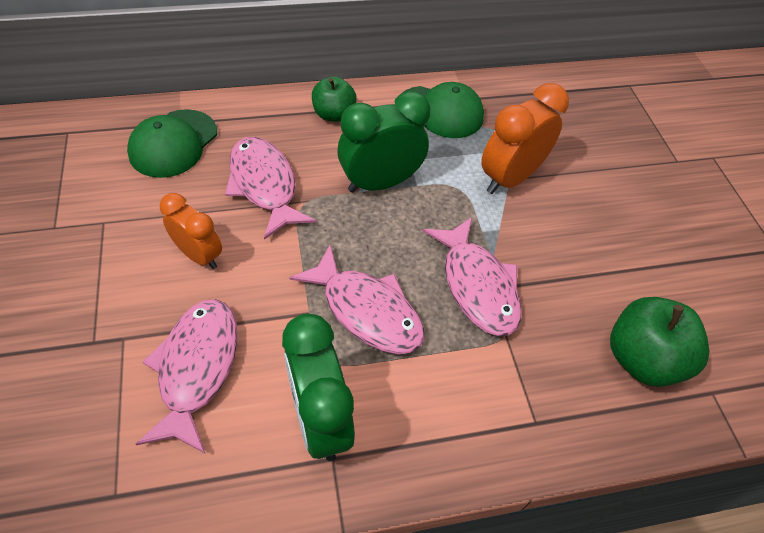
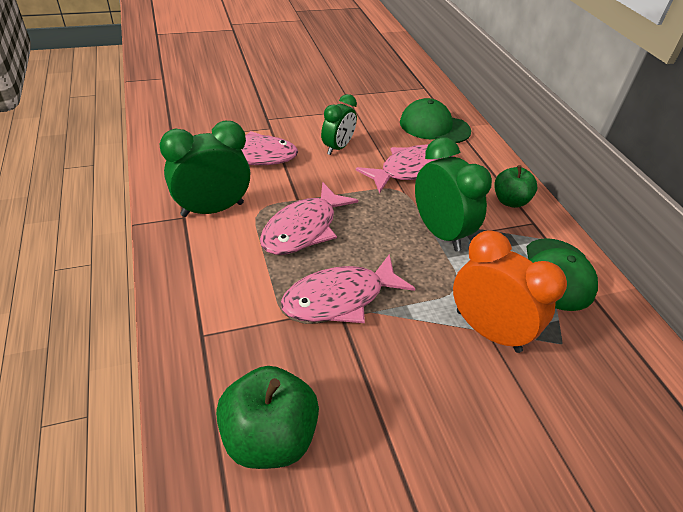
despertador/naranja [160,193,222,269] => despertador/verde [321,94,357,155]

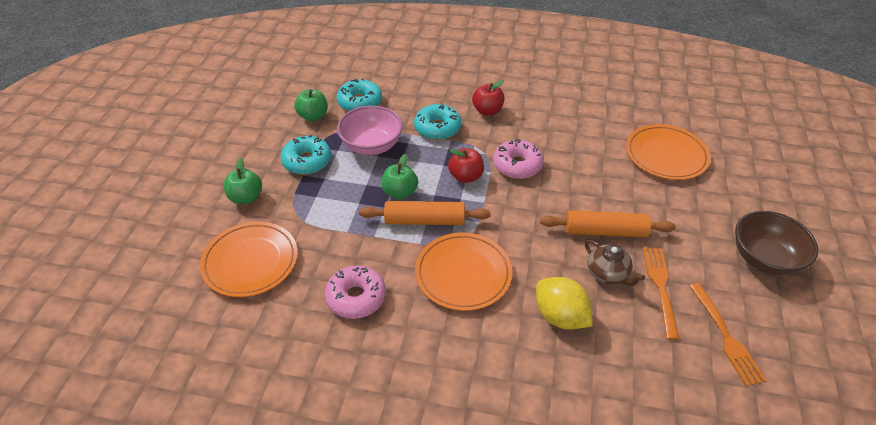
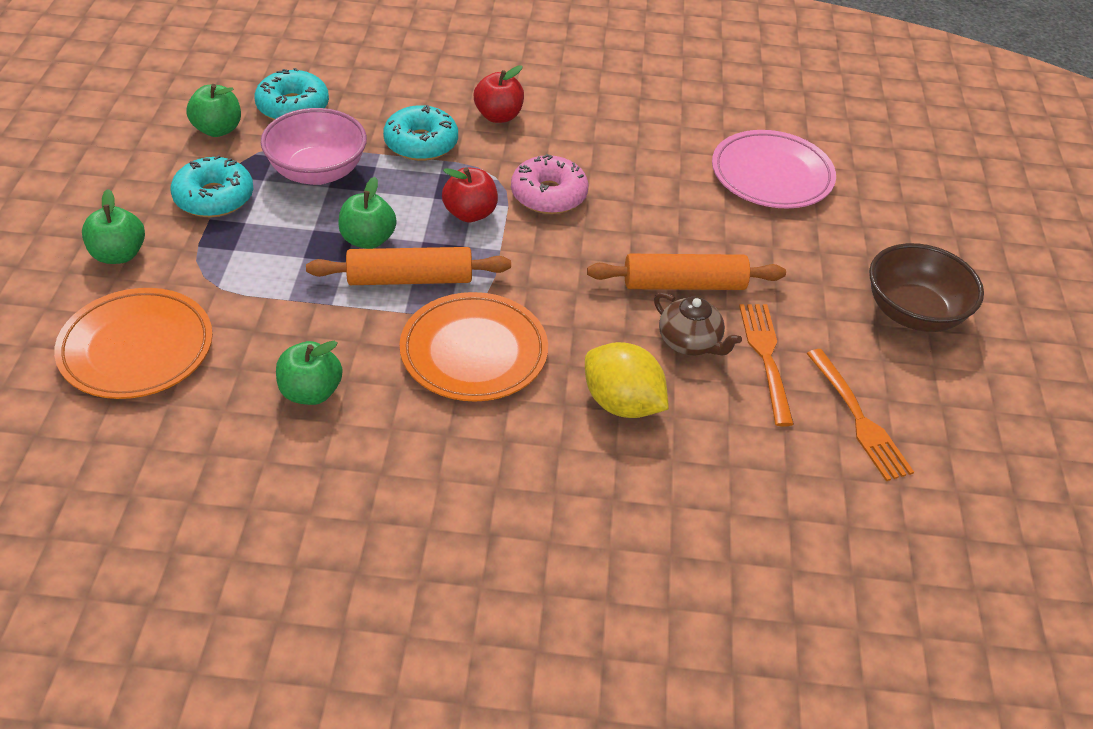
rosquilla/rosa [325,265,386,319] => manzana/verde [276,341,343,405]
plato/naranja [626,124,711,180] => plato/rosa [712,130,836,209]

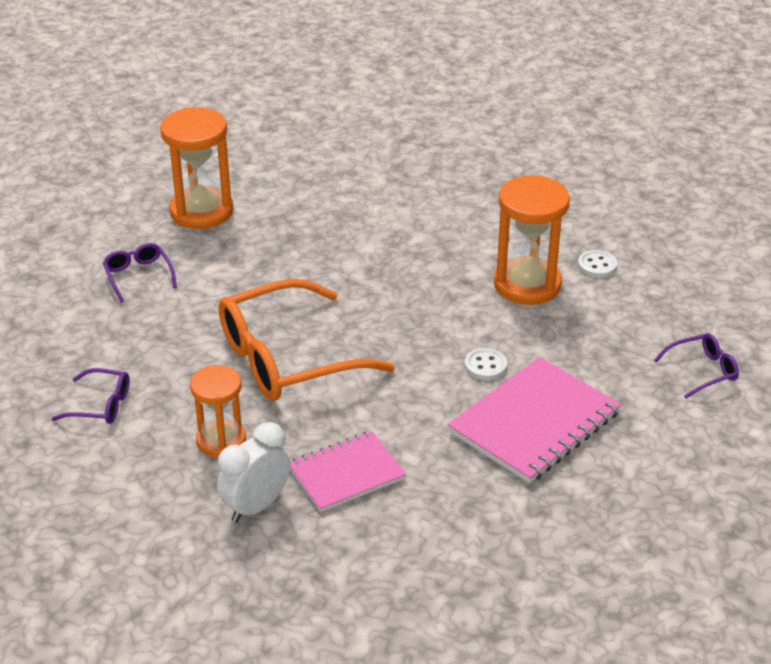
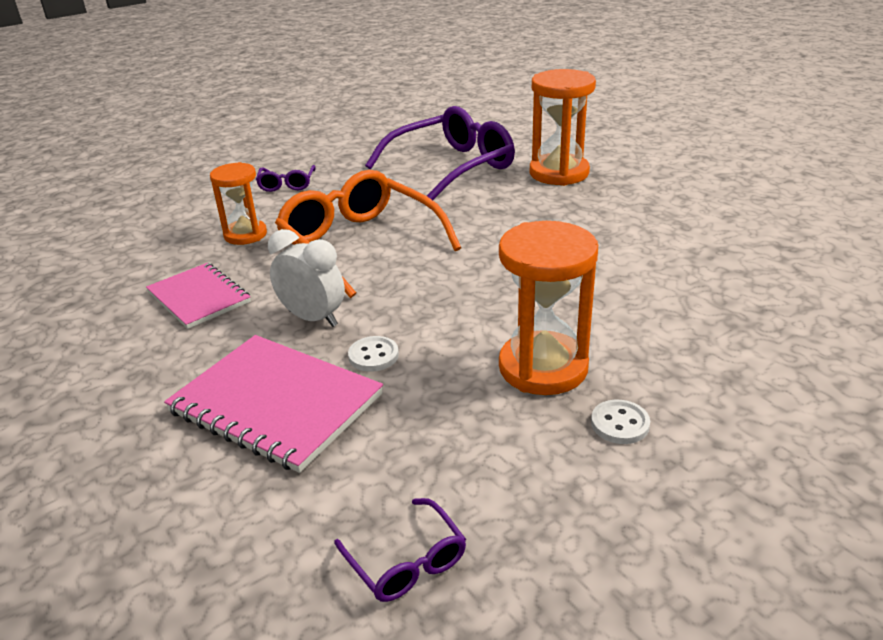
despertador/blanco [217,422,290,523] => despertador/blanco [268,229,345,327], relocated
gafas/morado [103,243,177,303] => gafas/morado [365,106,515,200], x2.23

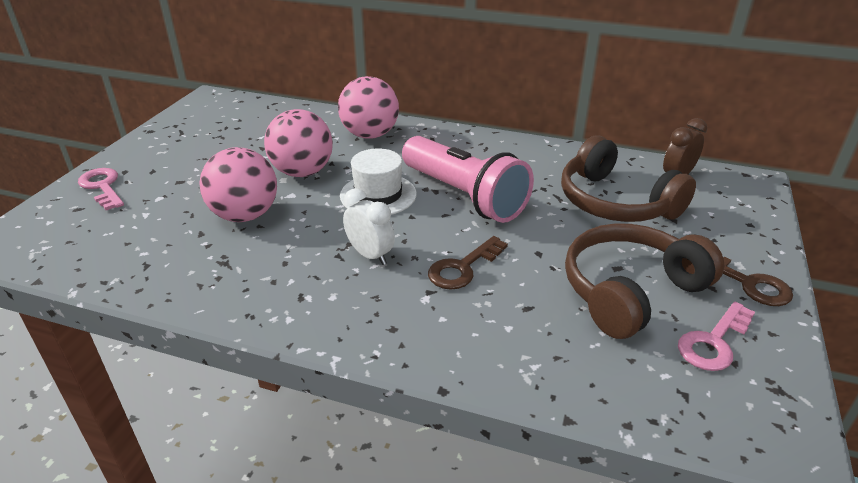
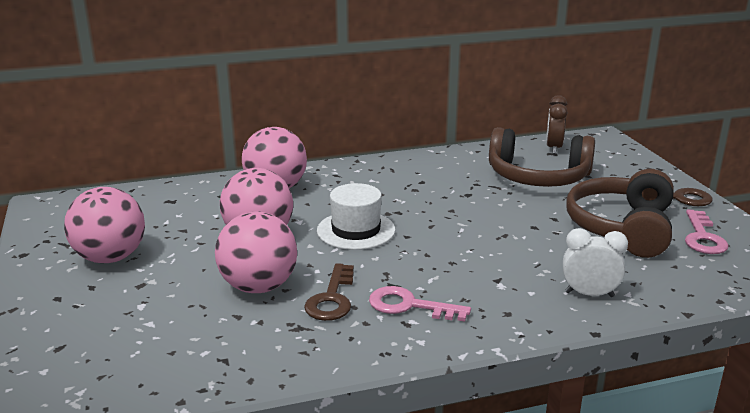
lámpara de mano/rosa [402,136,534,223] => nothing
nothing => pelota/rosa [64,187,145,263]
llave/rosa [78,168,124,210] => llave/rosa [369,286,471,321], relocated
despertador/blanco [343,188,395,265] => despertador/blanco [563,228,628,297], relocated
llave/marrón [428,236,508,290] => llave/marrón [304,263,354,321], relocated

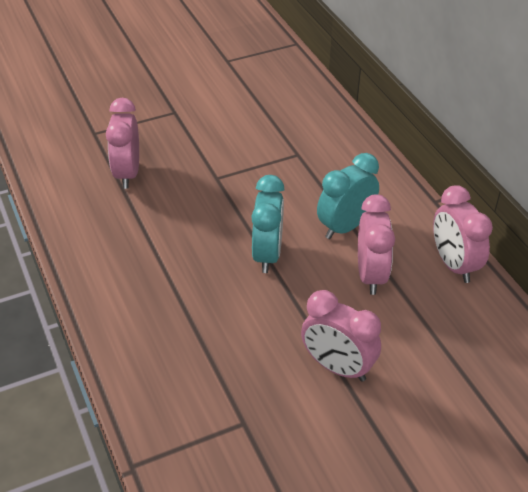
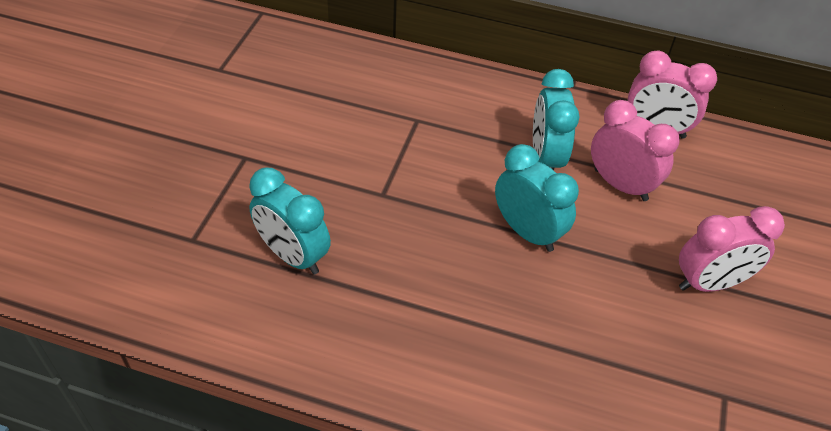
despertador/rosa [106,98,139,189] => despertador/turquesa [249,168,331,275]

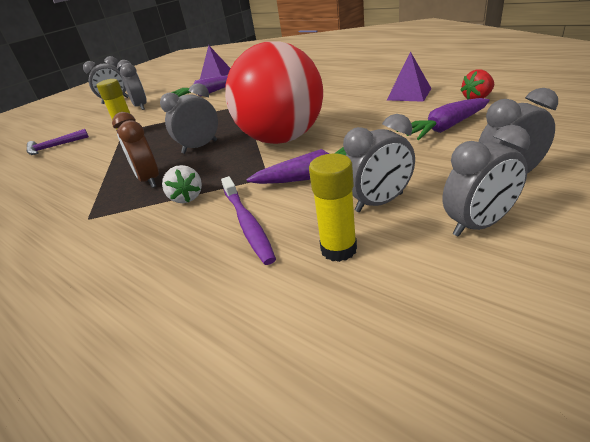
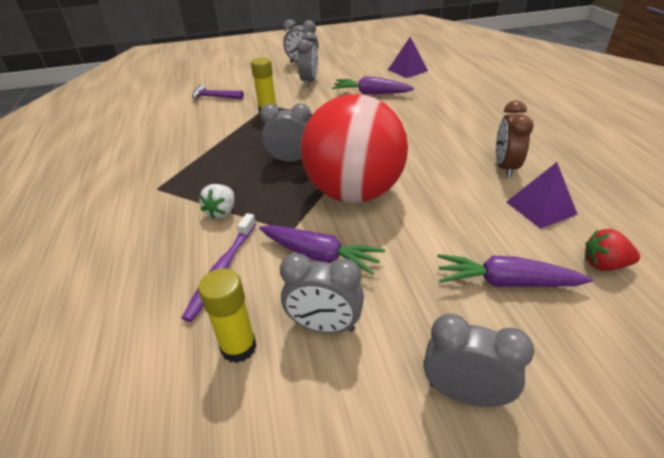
despertador/gris [443,125,530,237] => nothing
despertador/marrón [112,112,159,188] => despertador/marrón [496,100,534,178], relocated

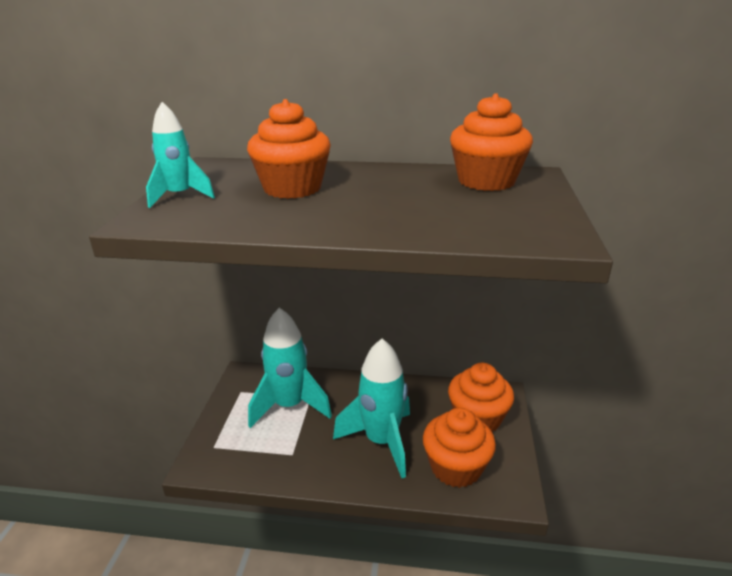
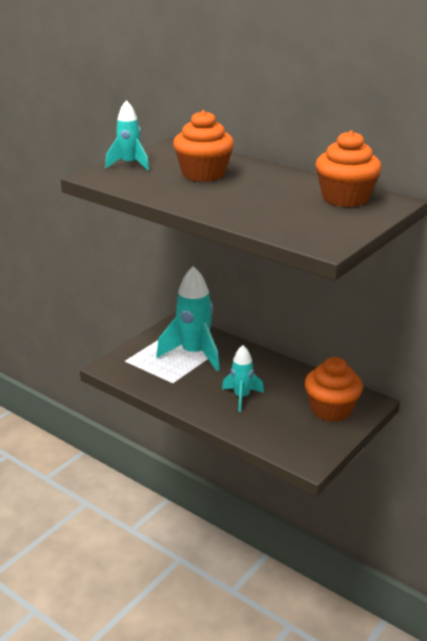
magdalena/naranja [423,408,496,488] => nothing
cohete/turquesa [333,338,410,478] => cohete/turquesa [222,345,264,412], x0.58

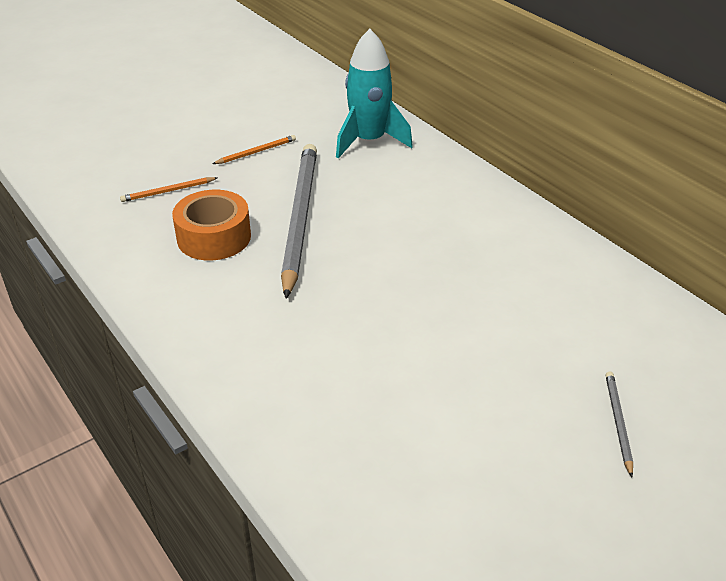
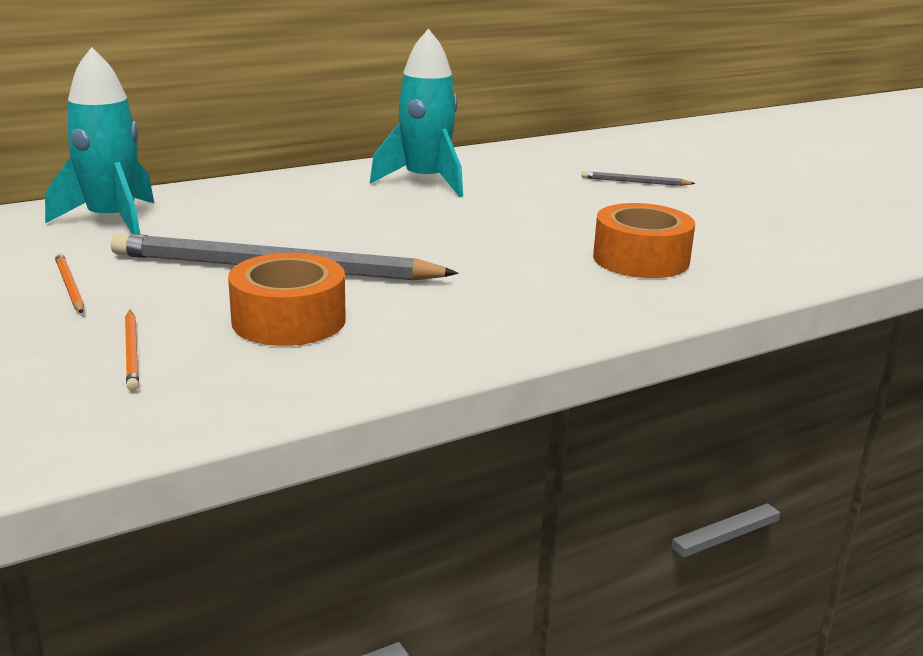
nothing => cohete/turquesa [370,29,463,197]
nothing => cinta adhesiva/naranja [593,203,695,278]

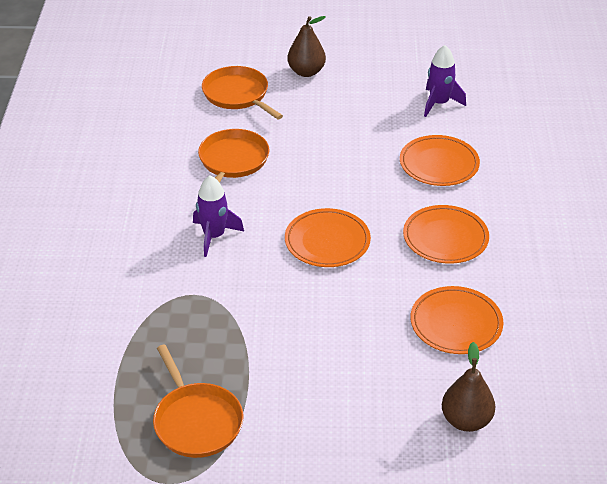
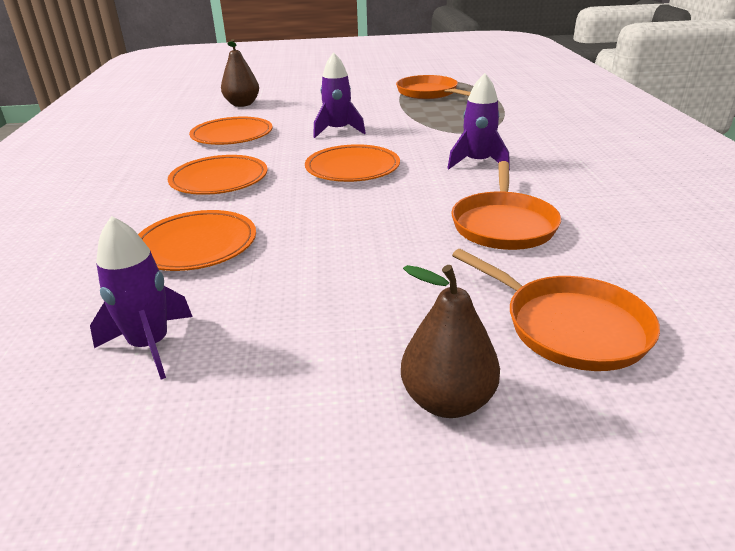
nothing => cohete/morado [313,52,366,138]

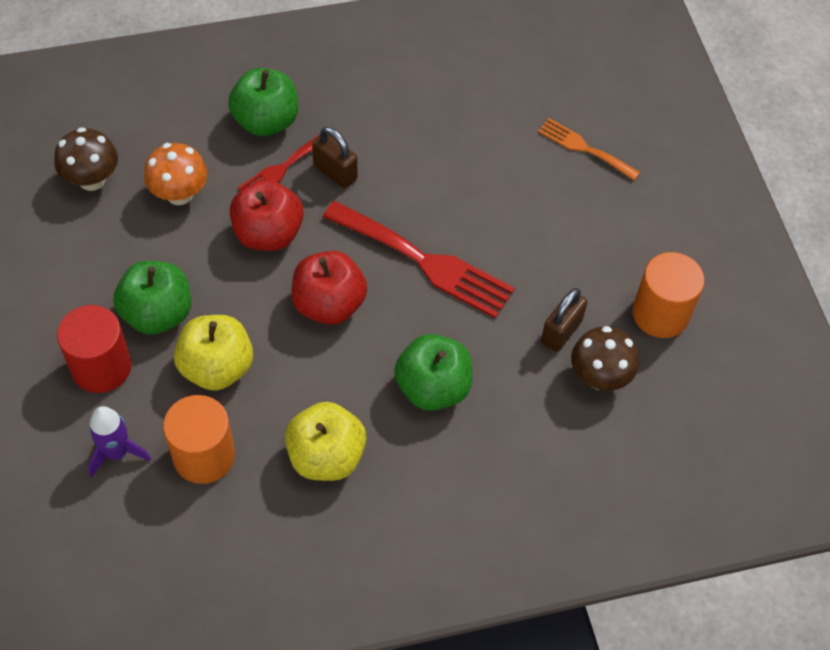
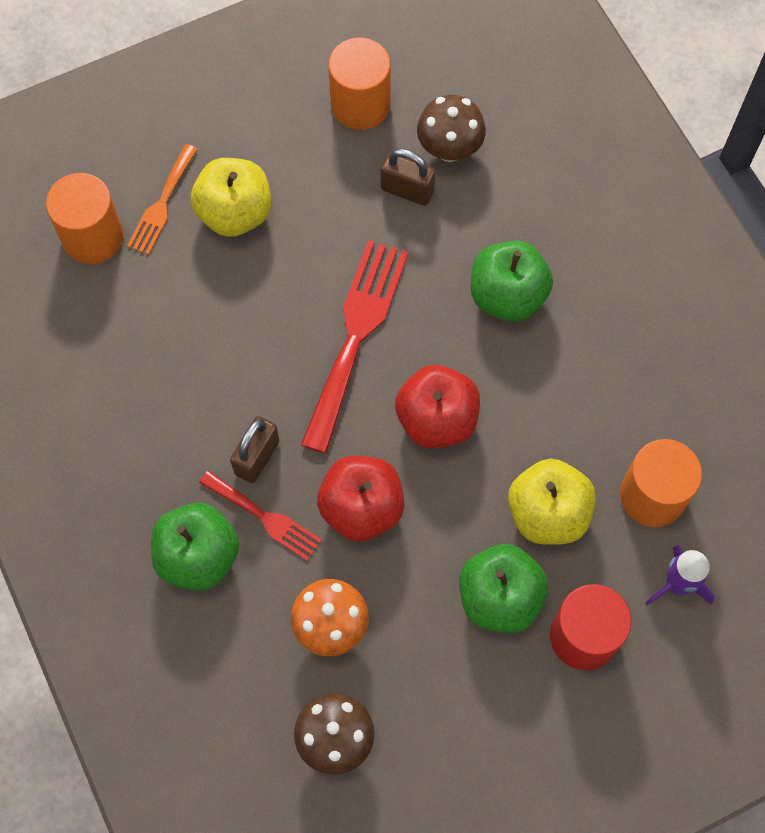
nothing => cilindro/naranja [46,173,124,264]
manzana/amarillo [285,402,366,481] => manzana/amarillo [191,158,271,237], relocated

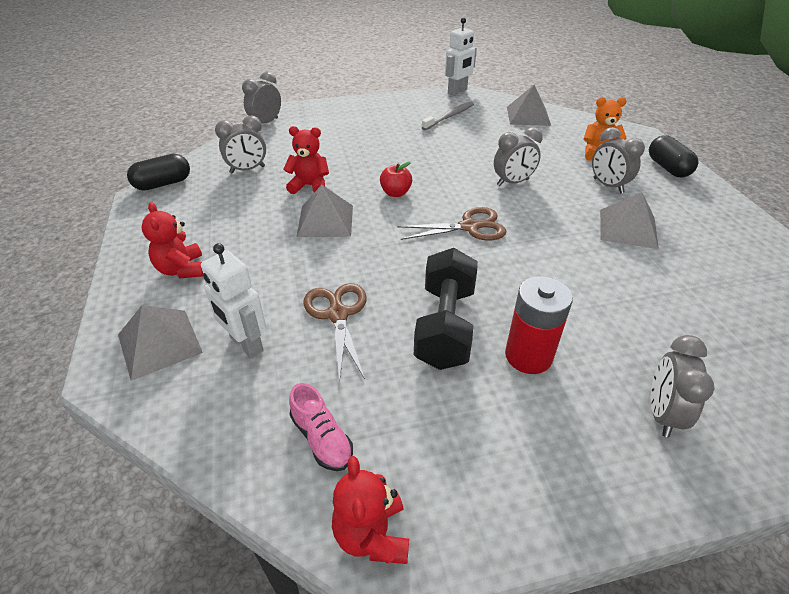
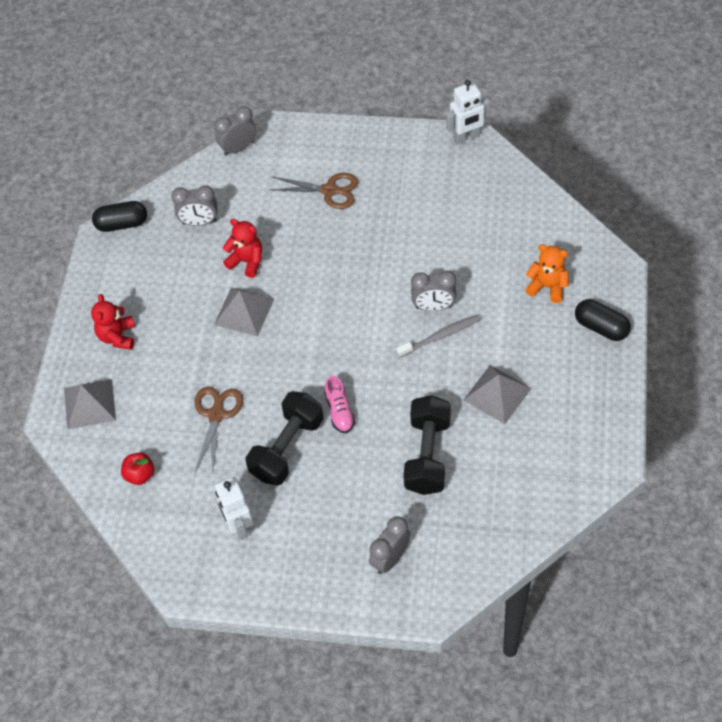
osito/rojo [332,456,409,564] => nothing
pila/rojo [505,276,573,374] => nothing
pirámide/gris [507,85,551,126] => nothing
despertador/gris [592,127,645,193] => nothing
nothing => mancuerna/negro [403,395,451,495]
robot/blanco [201,243,266,359] => robot/blanco [215,477,253,540], relocated
zapato/rosa [289,383,353,471] => zapato/rosa [324,376,355,433], relocated
manzana/rojo [380,162,412,197] => manzana/rojo [121,452,154,485], relocated
tijeras/marrón [397,207,506,241] => tijeras/marrón [269,173,358,209], relocated
cepillo de dientes/gris [422,102,474,130] => cepillo de dientes/gris [396,314,481,357], relocated
cápsula/negro [649,136,698,177] => cápsula/negro [575,299,631,341], 60 degrees counterclockwise

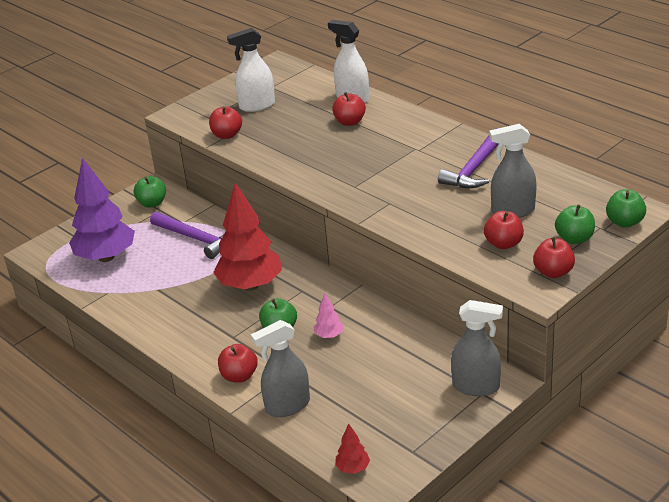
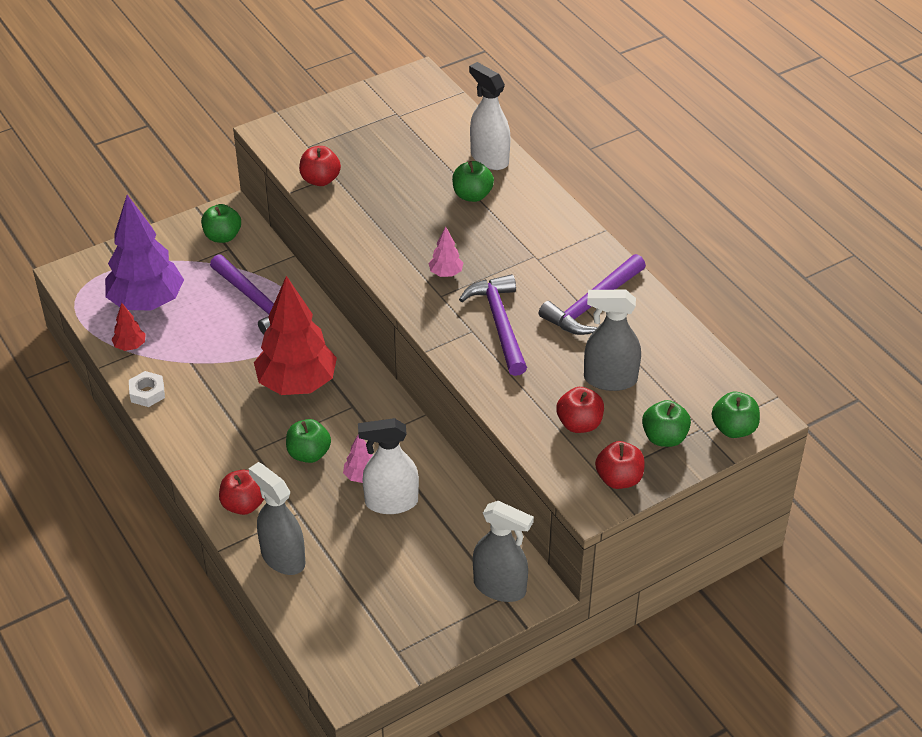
nothing => tuerca/blanco [129,371,165,407]
nothing => árbol/rosa [428,226,463,277]
nothing => martillo/morado [459,274,527,376]
pulverizador/blanco [227,28,275,112] => pulverizador/blanco [358,418,419,514], relocated
árbol/rojo [335,424,370,474] => árbol/rojo [112,303,146,351], relocated
manzana/rojo [332,92,366,126] => manzana/verde [452,161,494,202]
pulverizador/gris [251,320,310,417] => pulverizador/gris [249,462,305,575], 60 degrees clockwise

